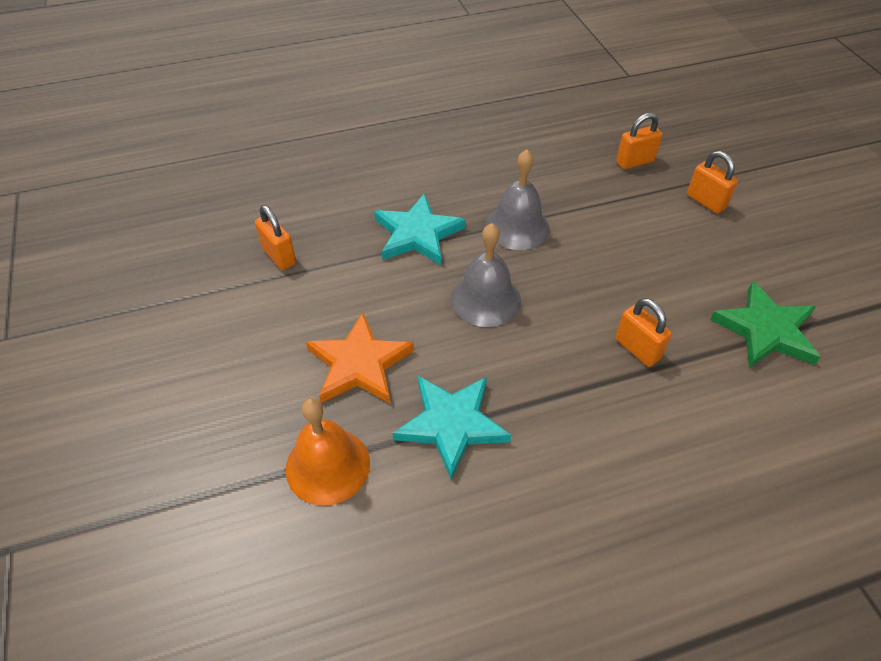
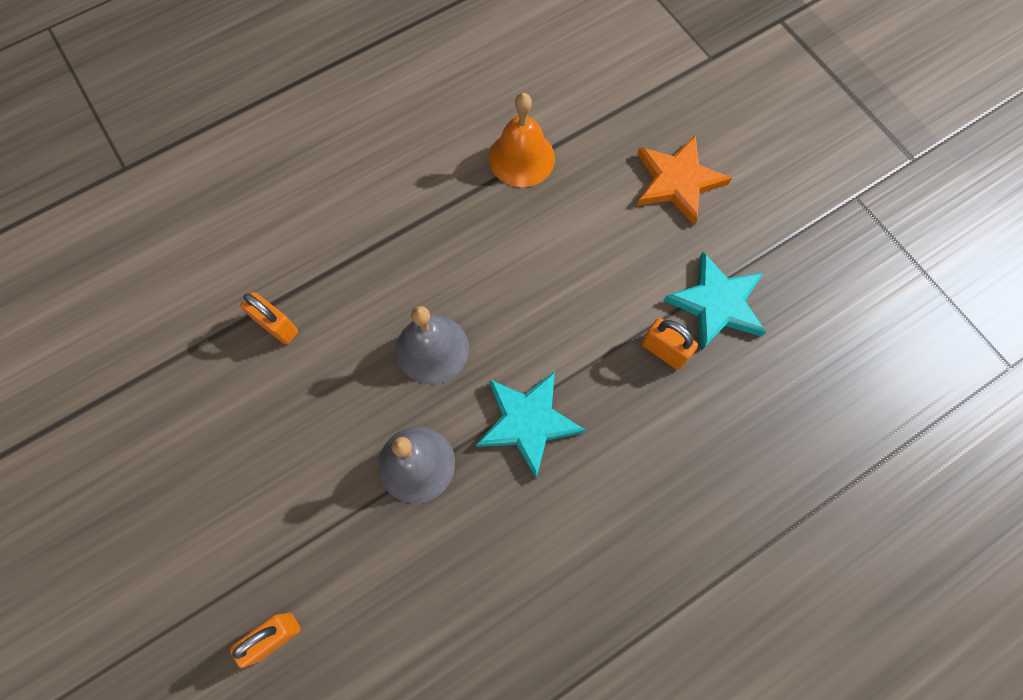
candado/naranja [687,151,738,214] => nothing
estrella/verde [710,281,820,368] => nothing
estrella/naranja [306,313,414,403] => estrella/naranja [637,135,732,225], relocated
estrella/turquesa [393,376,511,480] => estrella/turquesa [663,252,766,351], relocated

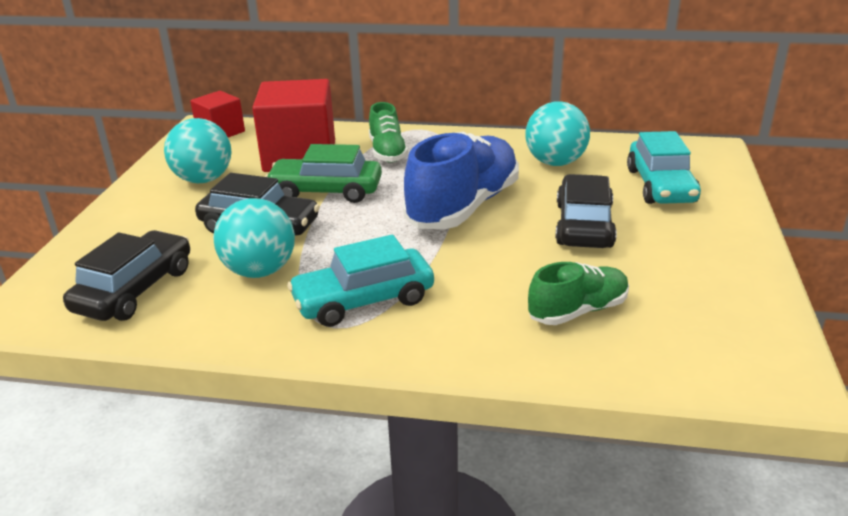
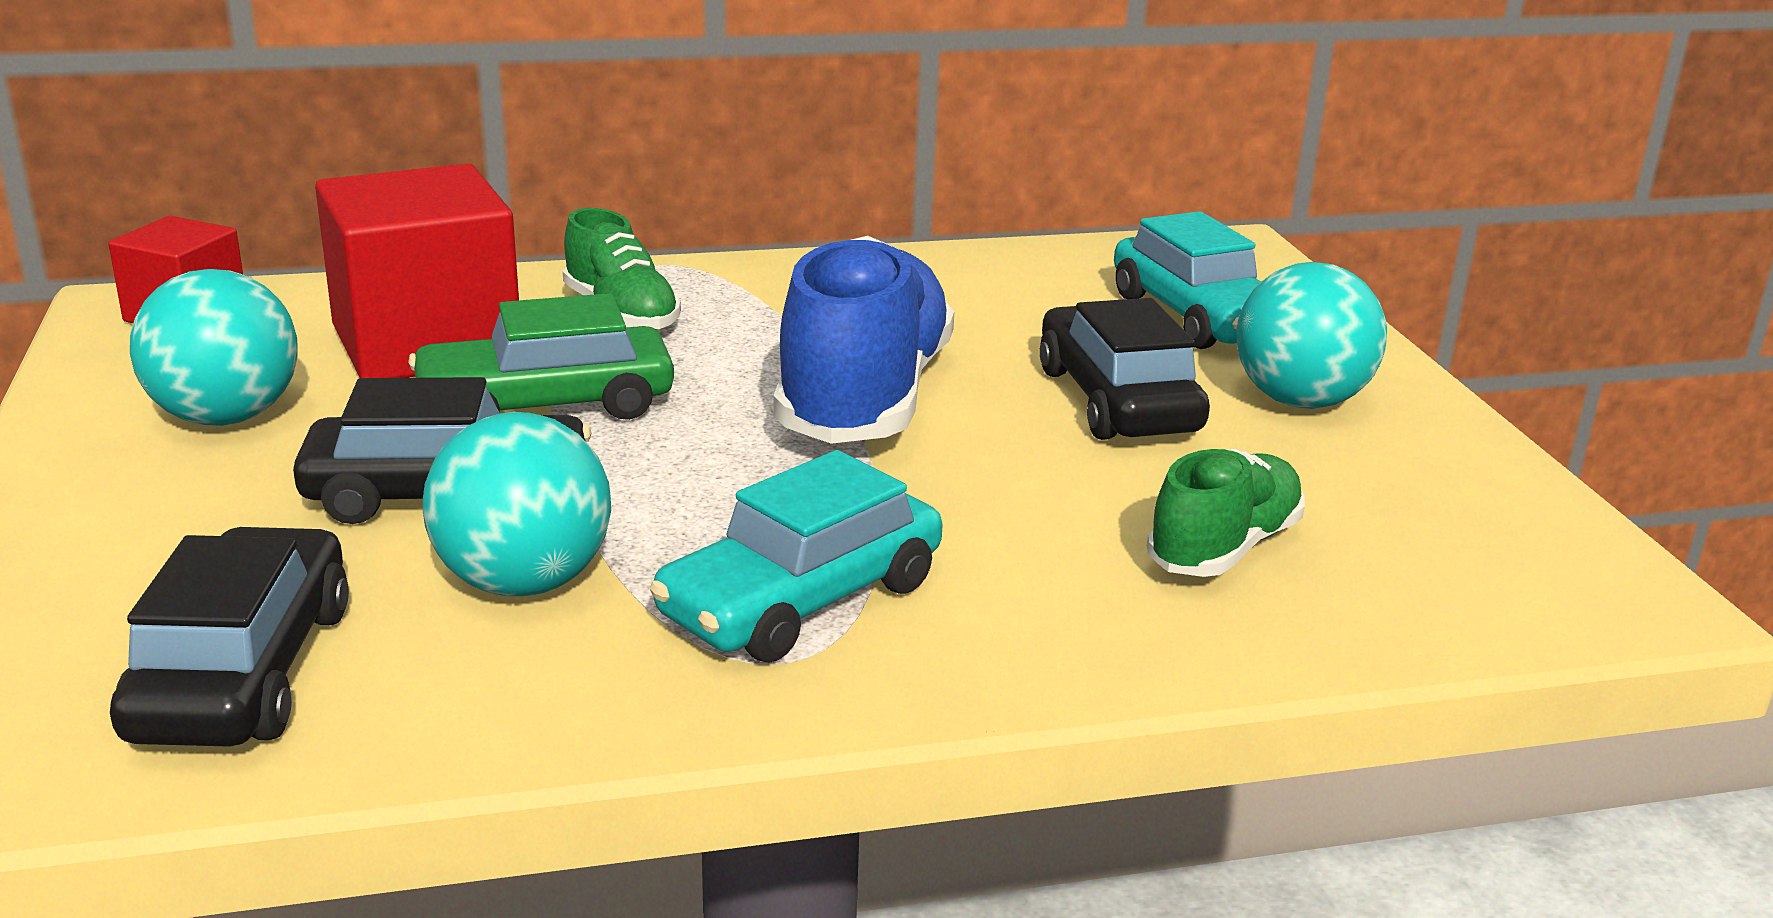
pelota/turquesa [525,101,590,166] => pelota/turquesa [1236,262,1387,409], relocated

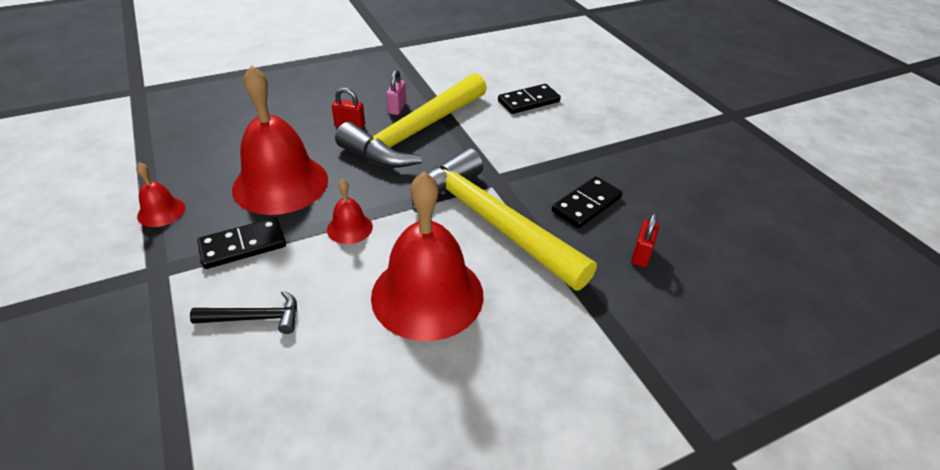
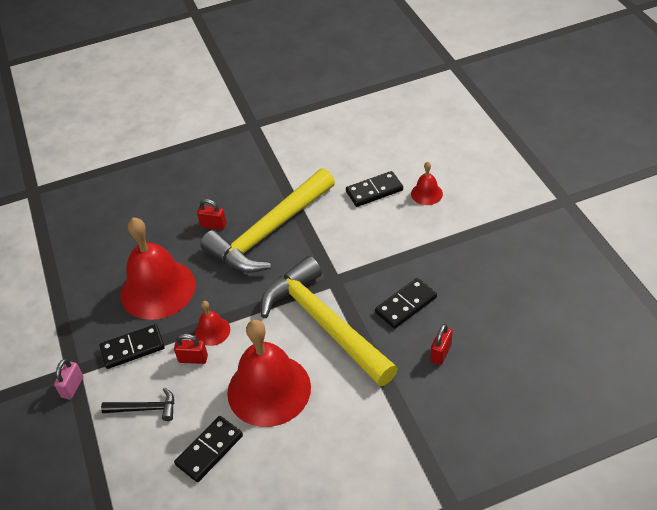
nothing => candado/rojo [174,334,208,364]
nothing => ficha de dominó/negro [174,416,243,482]
campana/rojo [136,162,185,227] => campana/rojo [411,162,443,205], relocated
candado/rosa [386,70,406,115] => candado/rosa [54,359,83,399], relocated

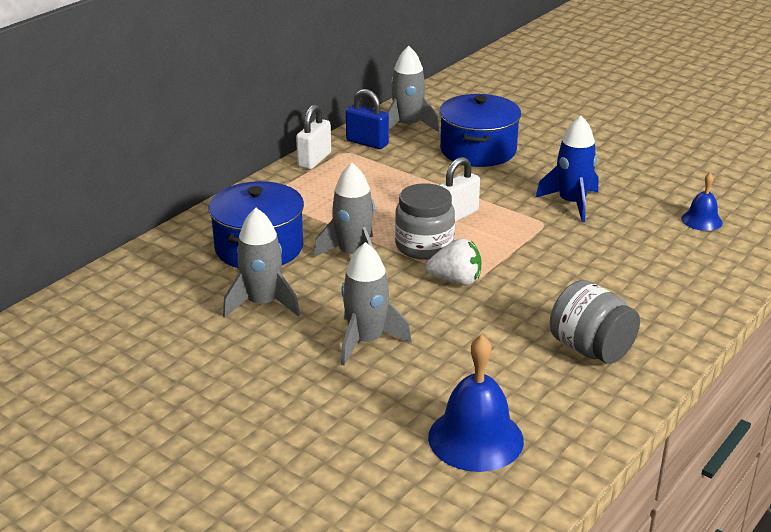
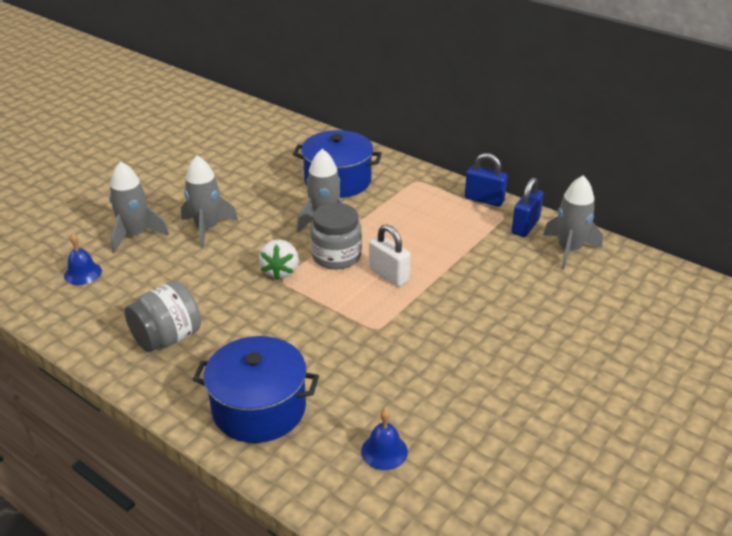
cohete/azul [535,116,598,222] => nothing
cohete/gris [223,208,300,318] => cohete/gris [109,161,169,253], relocated
olla/azul [439,94,521,167] => olla/azul [193,336,319,443], relocated
candado/blanco [296,104,331,169] => candado/azul [465,153,508,207]
campana/azul [428,335,524,472] => campana/azul [64,233,102,285], x0.55

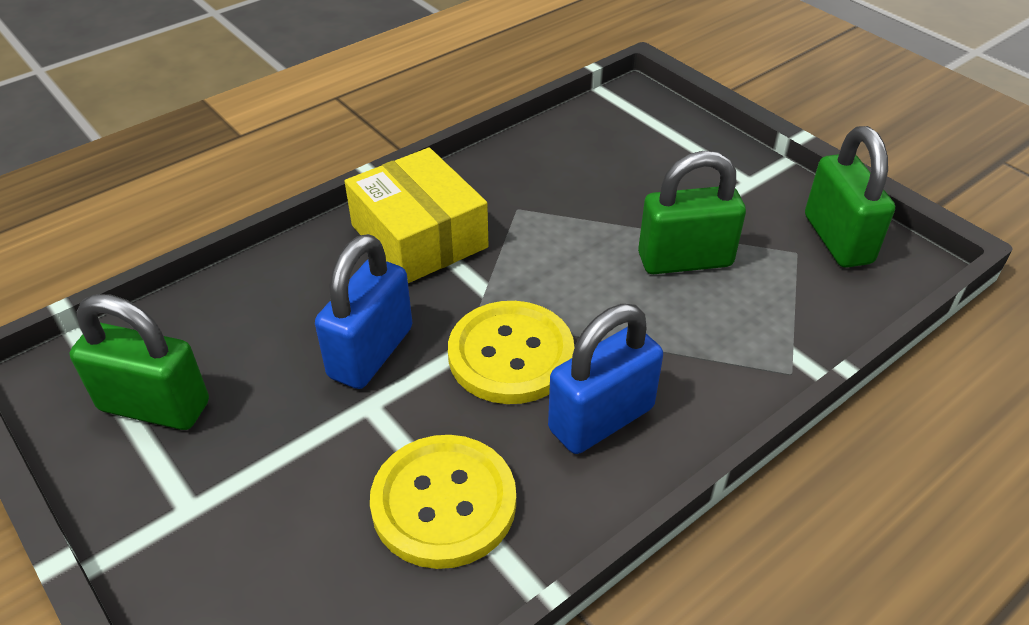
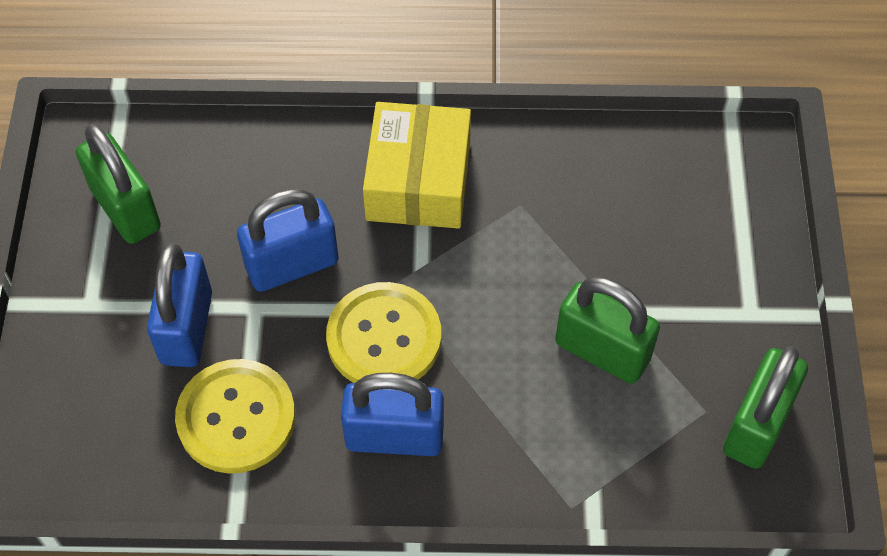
nothing => candado/azul [147,243,212,367]

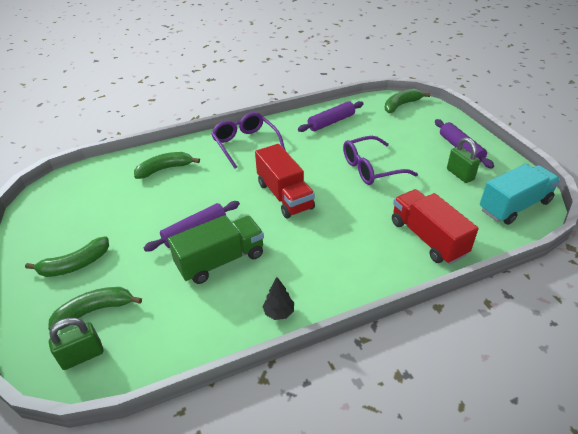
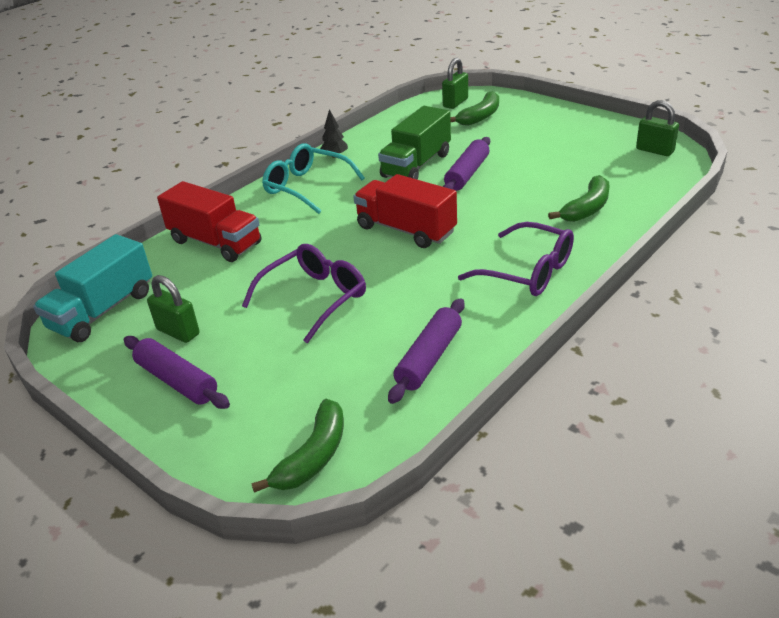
plátano/verde [25,236,109,277] => nothing
nothing => gafas/turquesa [262,144,365,214]
nothing => candado/verde [636,100,679,156]

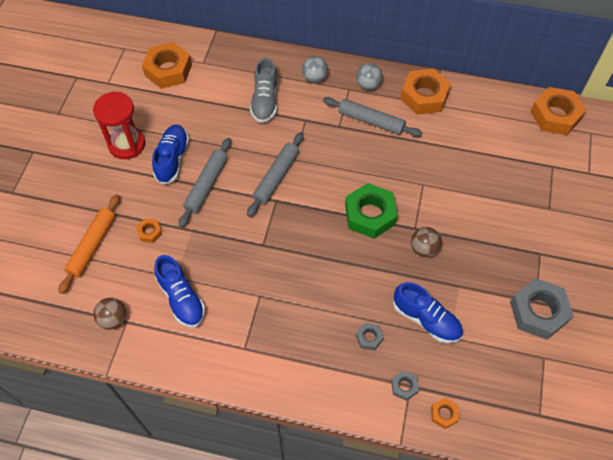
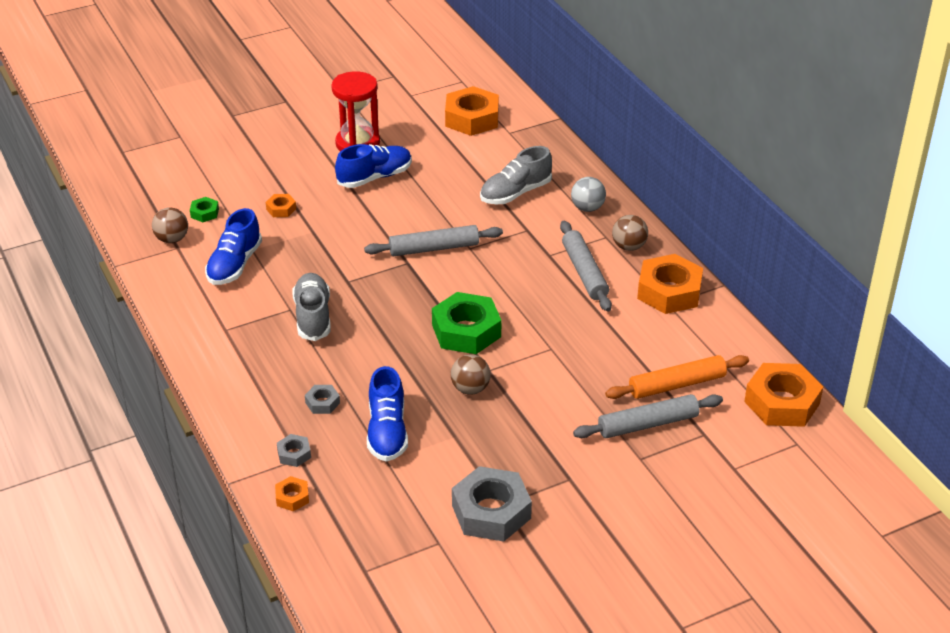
nothing => tuerca/verde [190,197,219,222]
nothing => zapato/gris [293,273,331,341]
rodillo/naranja [58,194,120,294] => rodillo/naranja [605,355,749,399], relocated
rodillo/gris [179,138,231,228] => rodillo/gris [573,394,723,438], relocated
pelota/gris [356,63,383,90] => pelota/marrón [612,215,648,251]

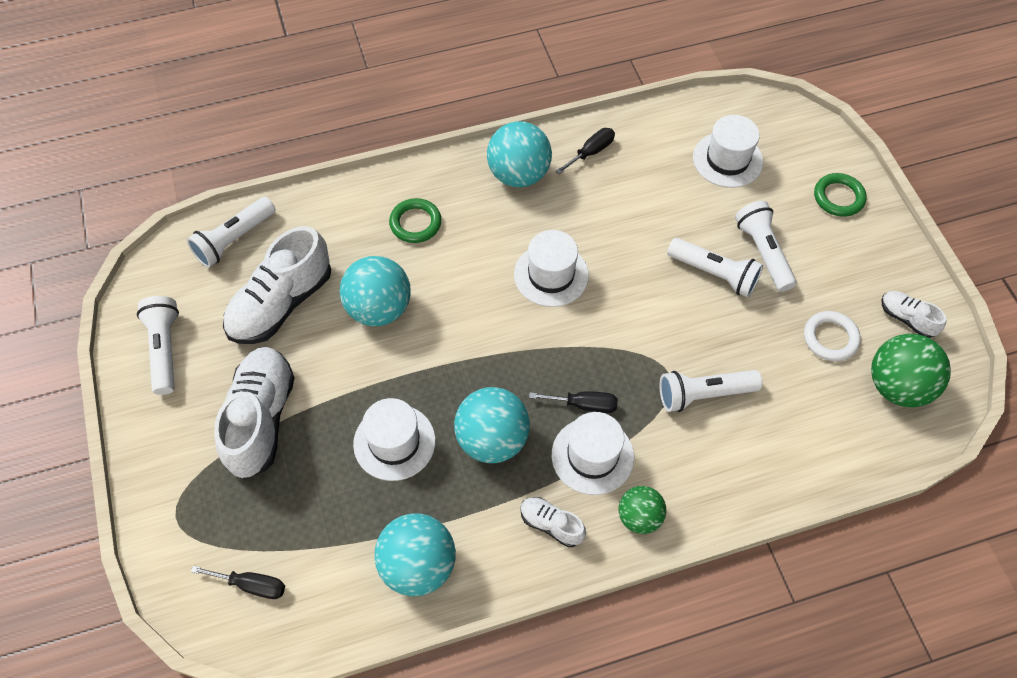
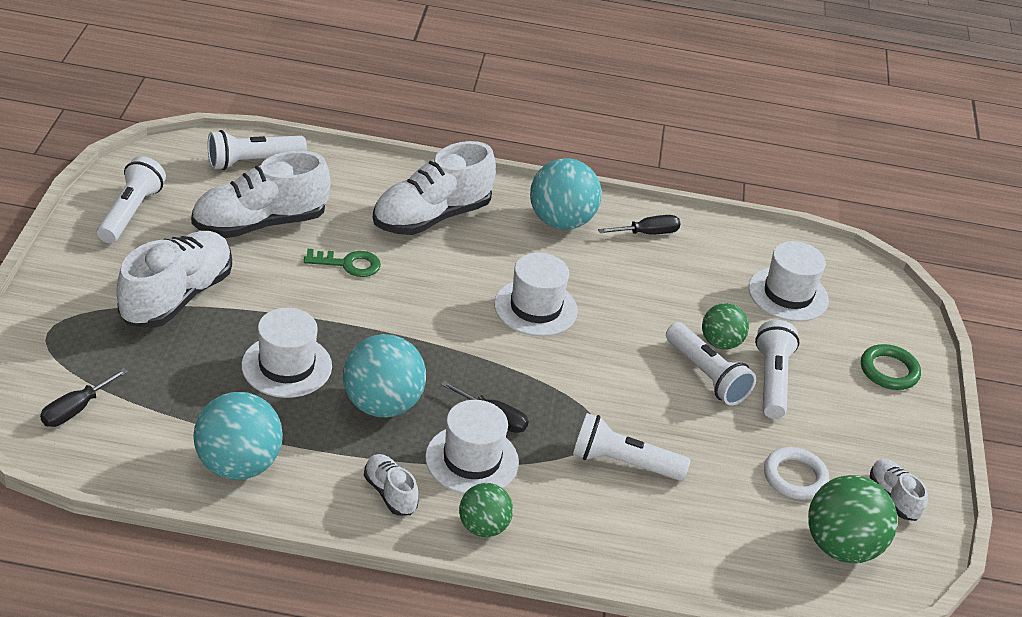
nothing => pelota/verde [702,303,749,350]
pelota/turquesa [340,256,411,326] => llave/verde [304,249,381,277]
anillo/verde [389,198,442,243] => zapato/blanco [373,141,496,235]
destornillador/negro [191,566,285,599] => destornillador/negro [40,368,128,427], 90 degrees clockwise

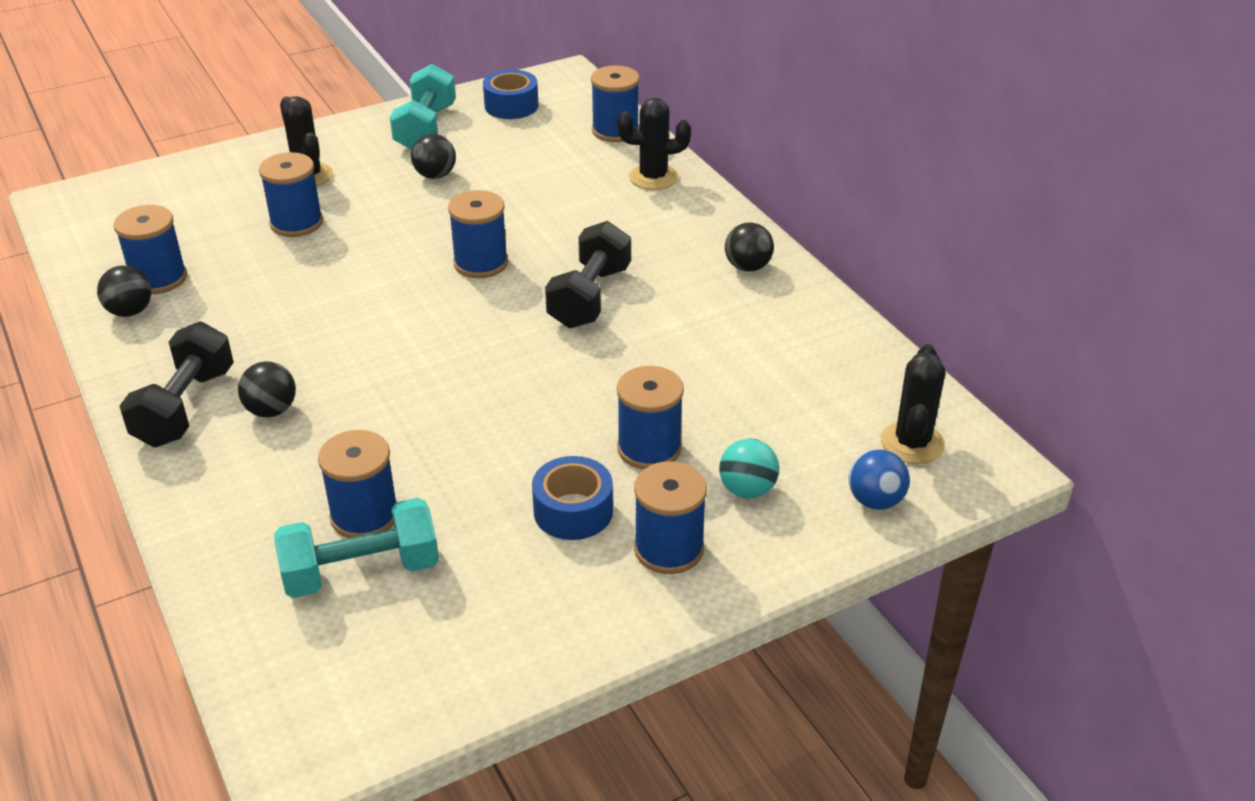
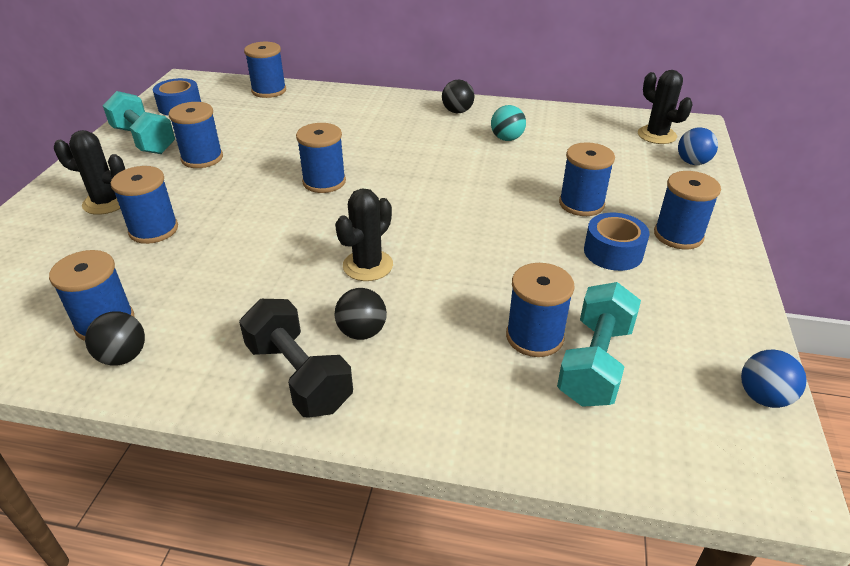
mancuerna/negro [545,221,631,329] => nothing
nothing => pelota/azul [741,350,807,408]
cactus/negro [617,98,691,190] => cactus/negro [335,188,393,281], relocated
pelota/turquesa [719,439,779,499] => pelota/turquesa [491,105,526,141], relocated
pelota/negro [411,134,456,179] => carrete/azul [169,102,223,168]

